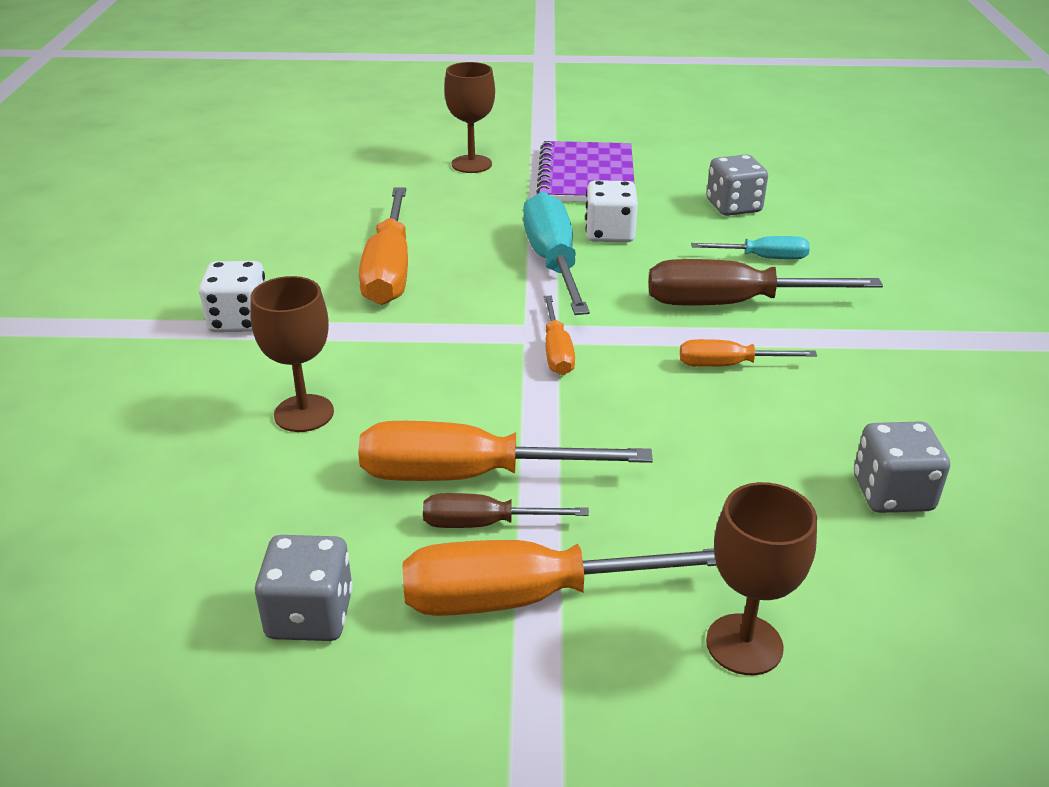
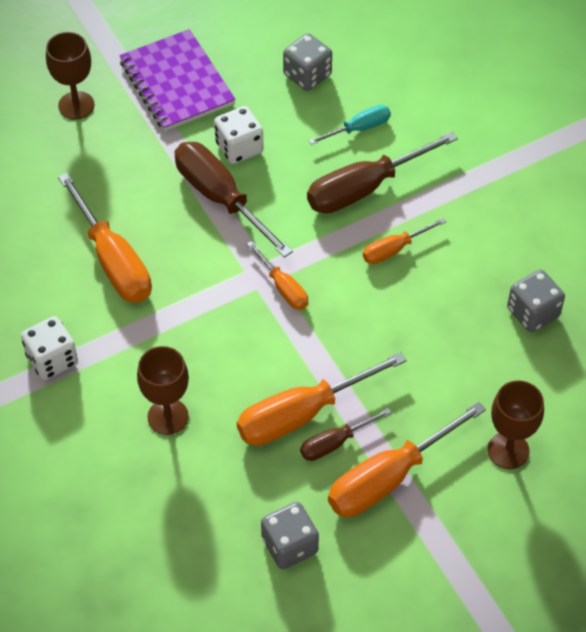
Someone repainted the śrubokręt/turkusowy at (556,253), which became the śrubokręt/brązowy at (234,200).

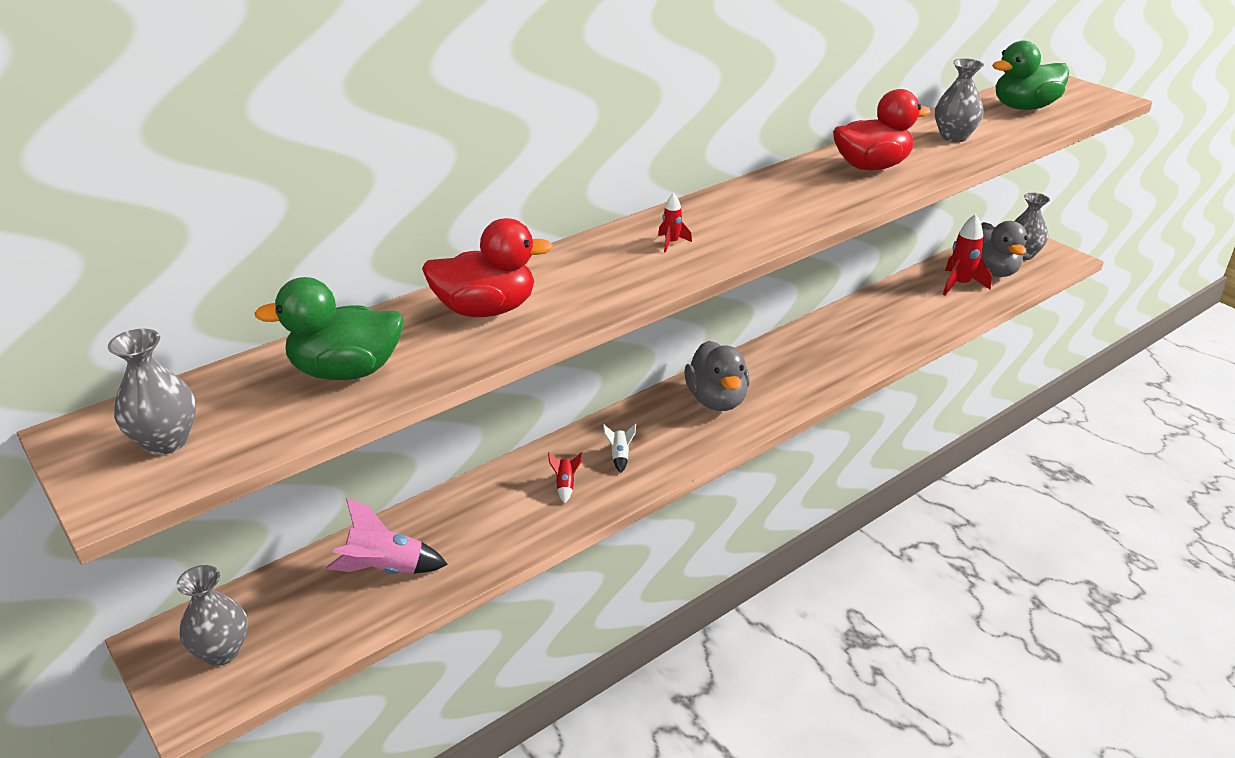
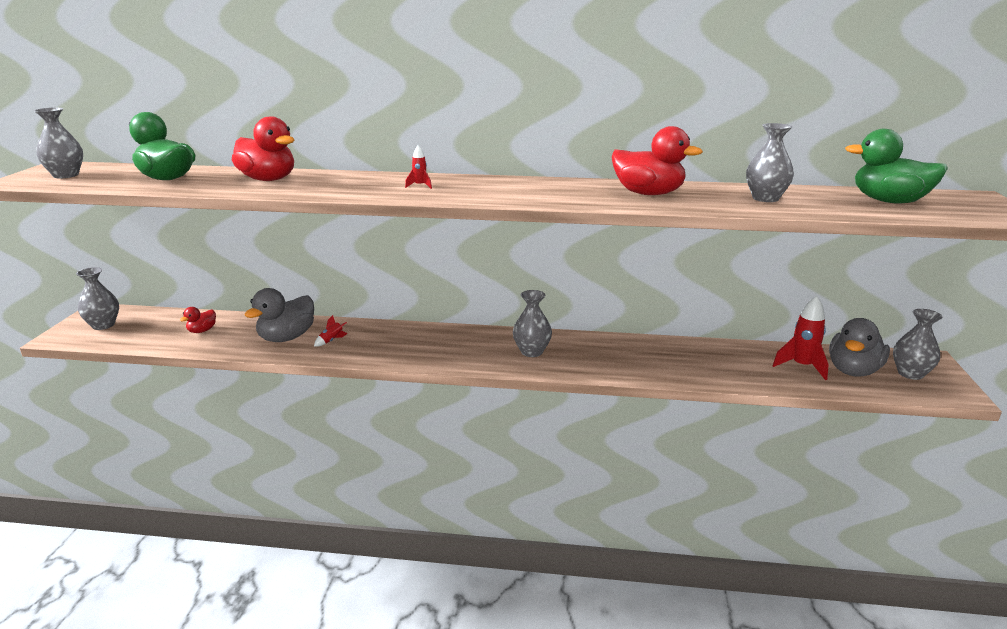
Someone carried the kaczka/szary from (717,376) to (279,315). Someone took away the rakieta/biały at (619,448). Someone swapped the rakieta/różowy at (387,536) for the kaczka/czerwony at (198,320). Someone put down the wazon/szary at (532,323).

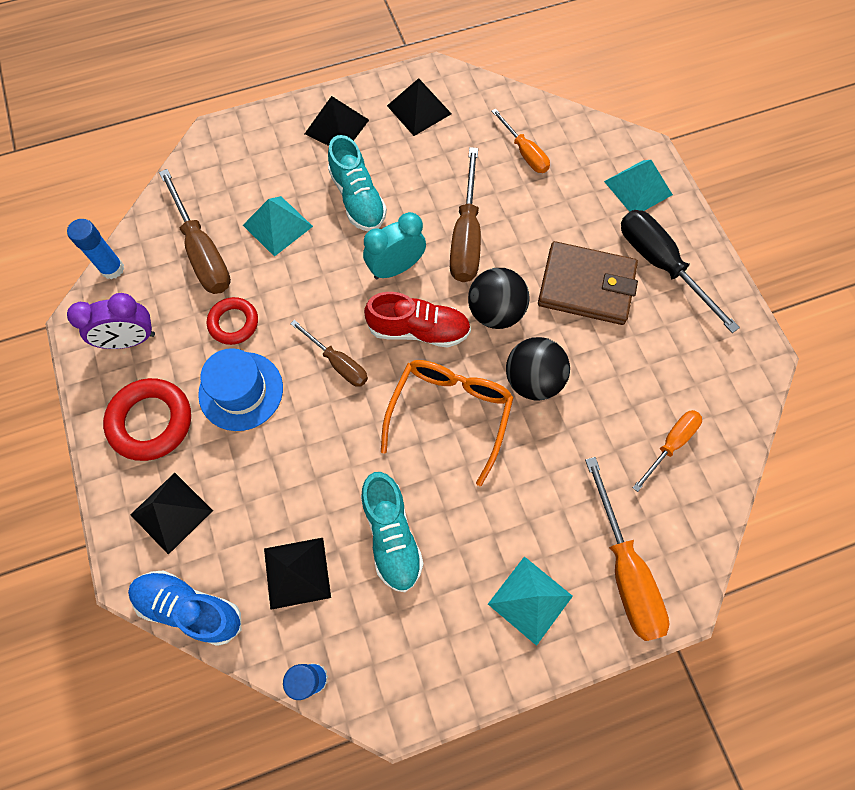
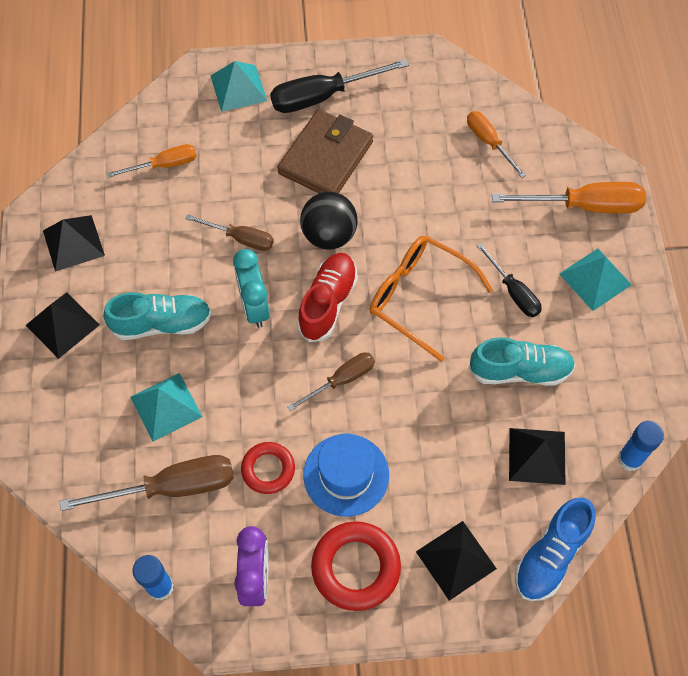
Someone scaled the śrubokręt/brązowy at (465,214) by 0.61. Someone took away the piłka/czarny at (538,368). Someone put down the śrubokręt/czarny at (509,280).

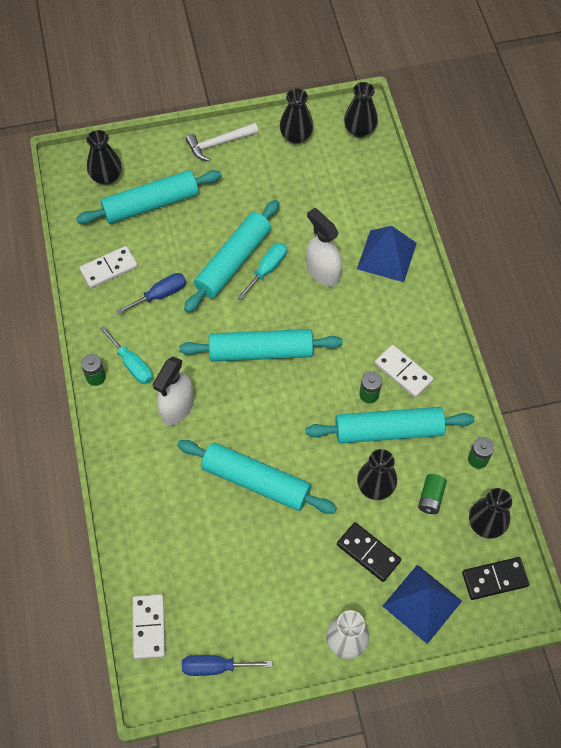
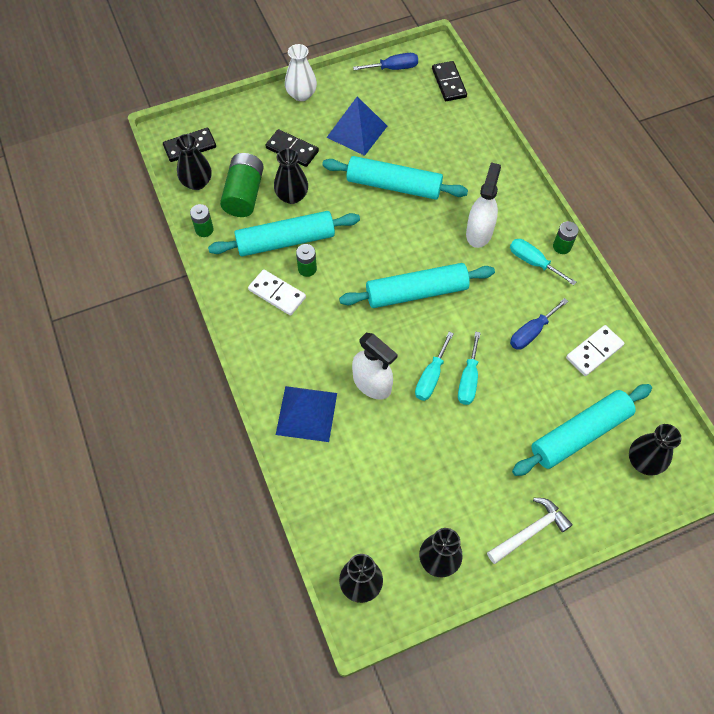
Someone swapped the wałek do ciasta/turkusowy at (231,256) for the śrubokręt/turkusowy at (469,368). Someone scaled the bateria/zielony at (432,494) by 1.84. Someone carried the piramida/niebieski from (422,604) to (356,126). Someone repainted the kostka domina/biały at (149,626), which became the kostka domina/czarny at (449,81).

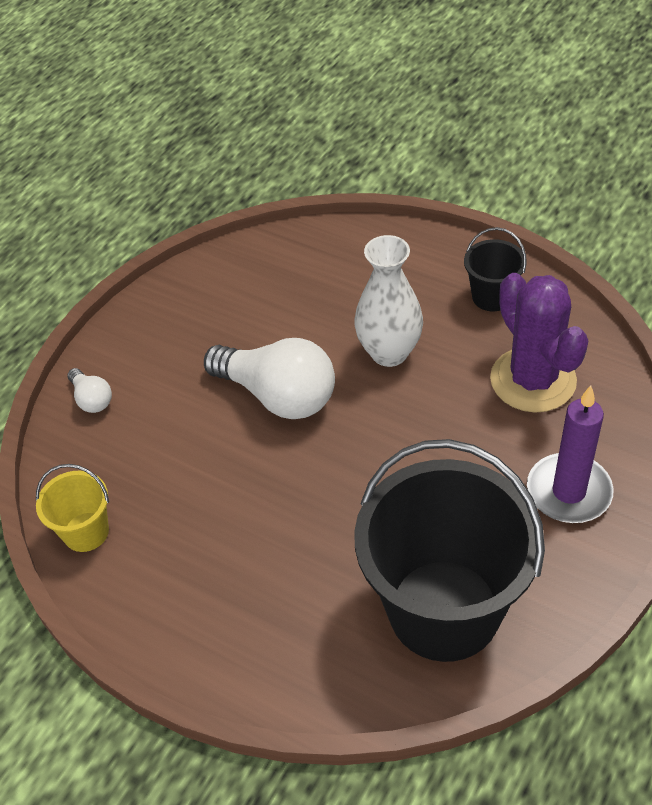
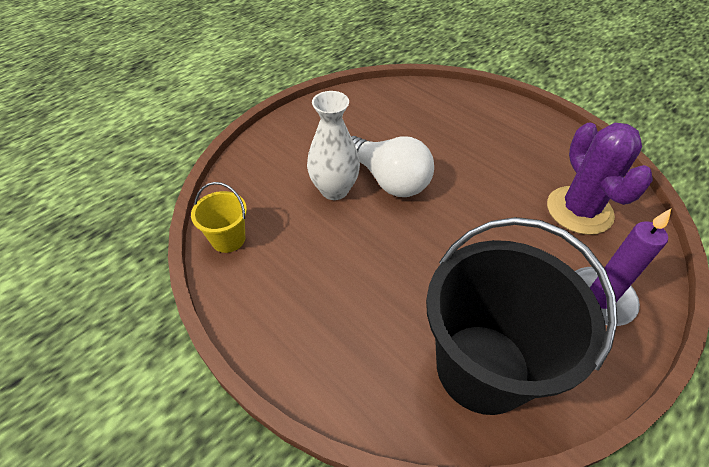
Someone took away the wiadro/czarny at (495,269). Someone carried the wazon/biały from (388,301) to (333,145). Someone took away the żarówka/biały at (89,390).

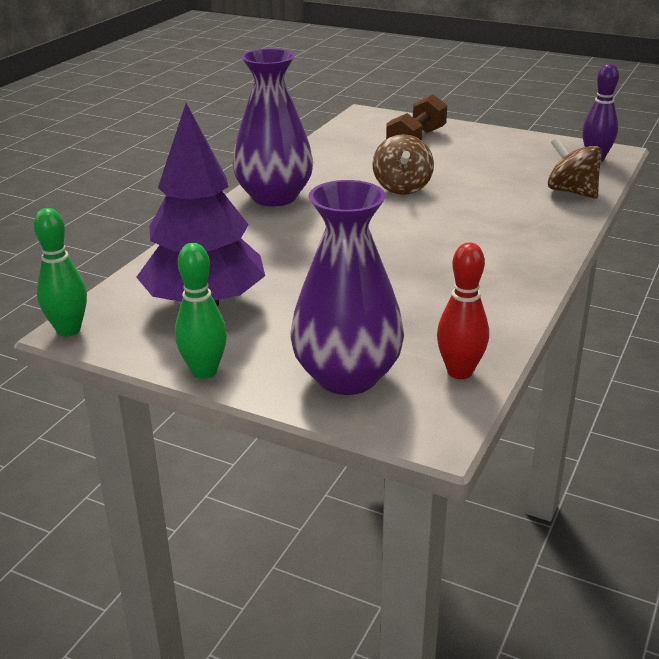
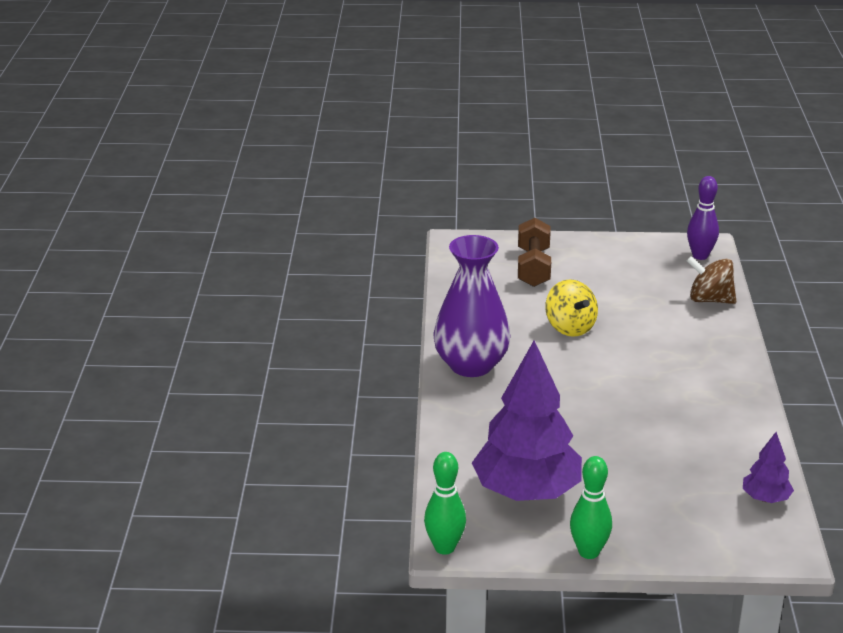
Someone repainted the bączek/brązowy at (403,164), which became the bączek/żółty at (571,308). Someone took away the wazon/fioletowy at (347,287). Someone swapped the kręgiel/czerwony at (463,310) for the drzewko/fioletowy at (768,467).

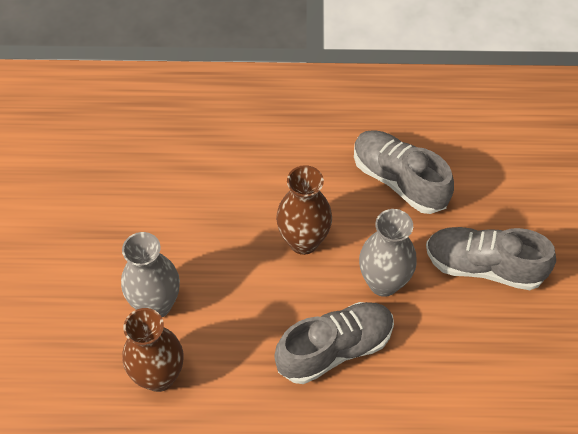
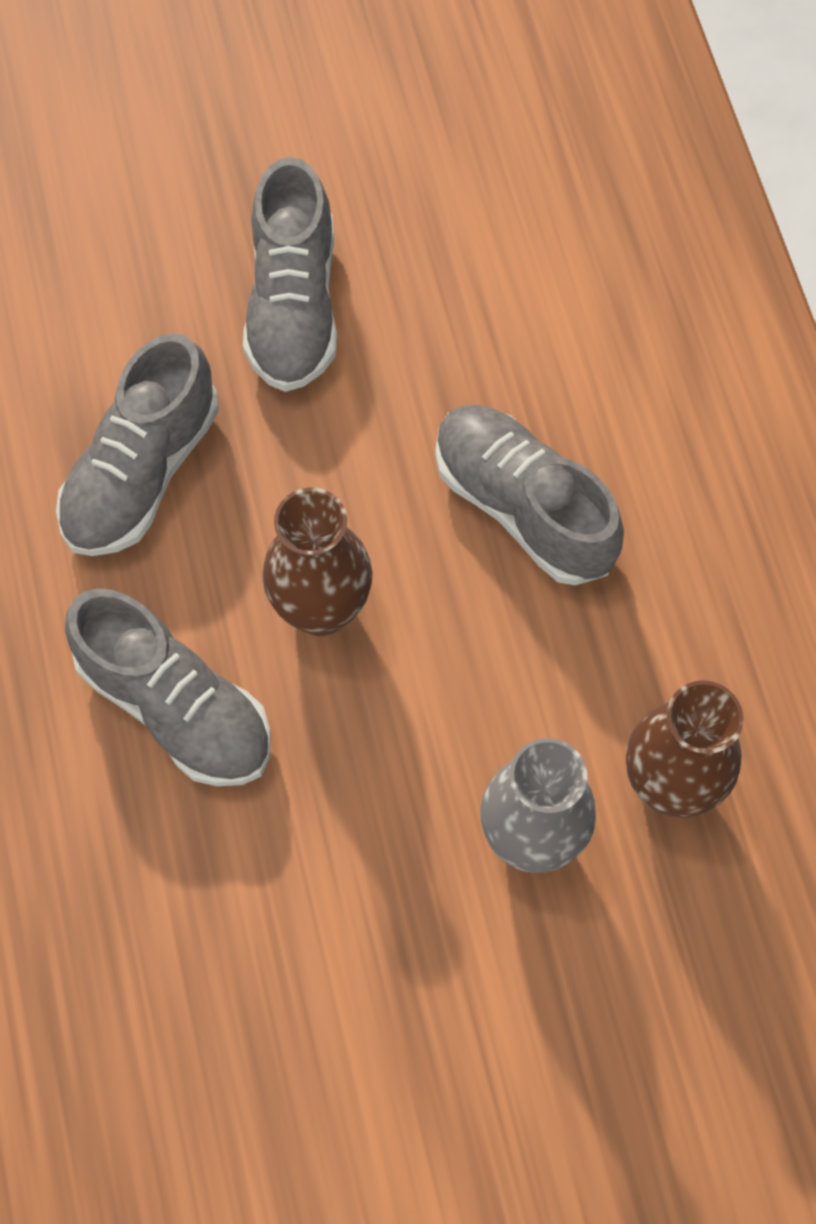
Someone took away the wazon/szary at (388,253). Someone put down the but/szary at (168,687).

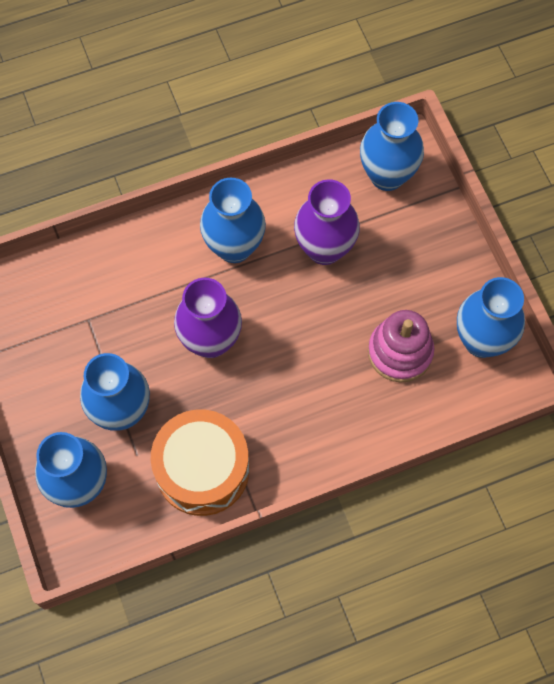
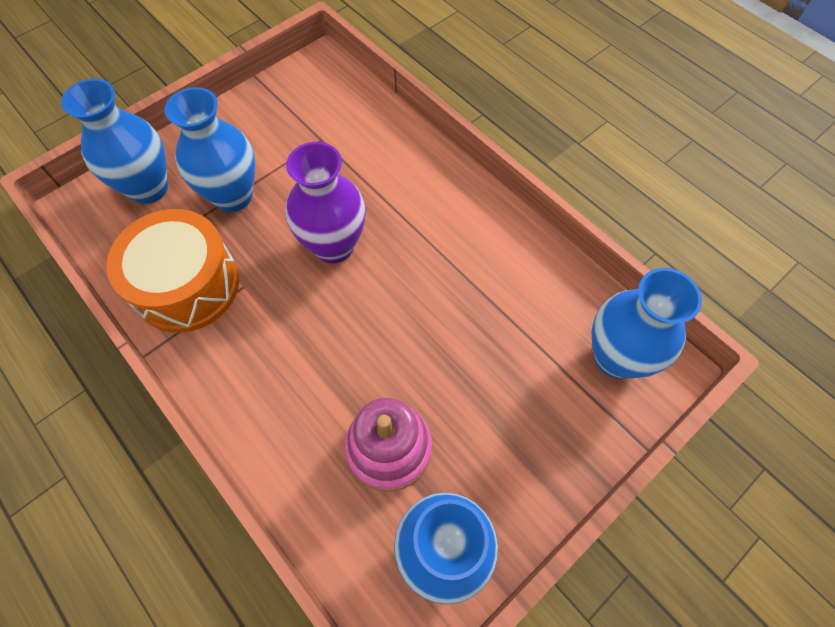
Someone took away the wazon/niebieski at (233,220). Someone took away the wazon/fioletowy at (327,222).

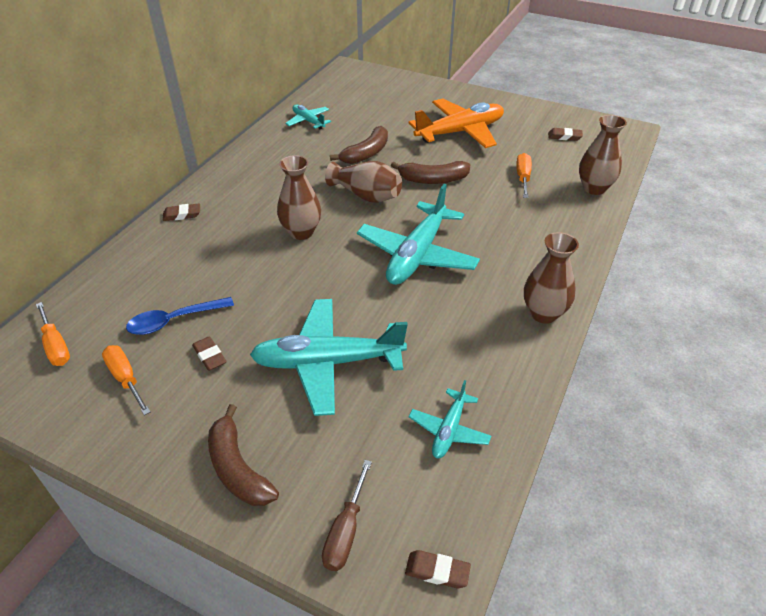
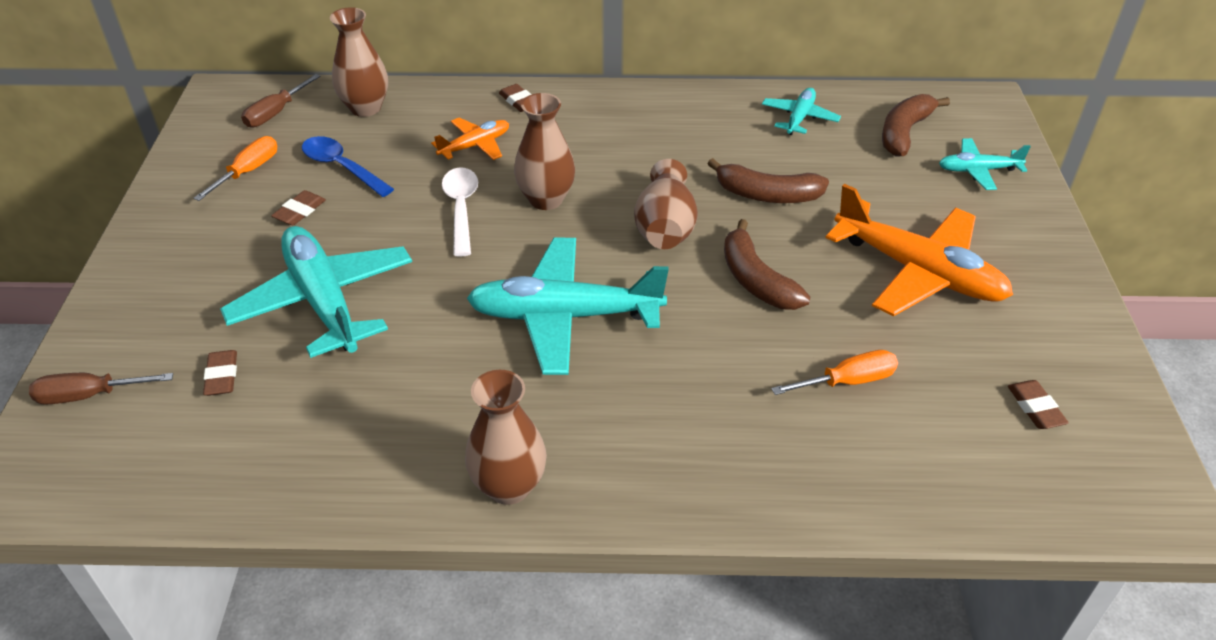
Someone carried the wazon/brązowy from (603,155) to (359,62). Someone repainted the śrubokręt/pomarańczowy at (53,334), which became the śrubokręt/brązowy at (280,101). Someone carried the samolot/turkusowy from (450,419) to (985,164). Someone carried the banan/brązowy from (243,455) to (916,125). Someone carried the gumka do mazania/brązowy from (438,569) to (220,373). Someone put down the samolot/pomarańczowy at (470,139). Someone put down the łyżka/biały at (460,212).

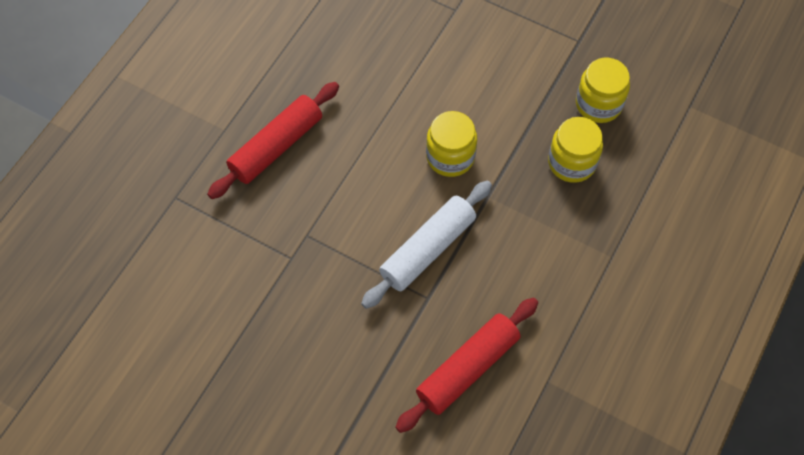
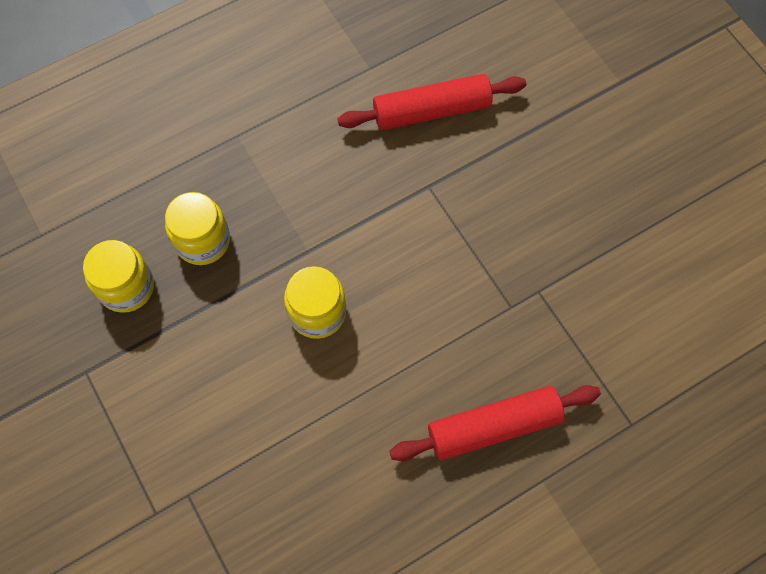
Someone took away the wałek do ciasta/biały at (426,244).

